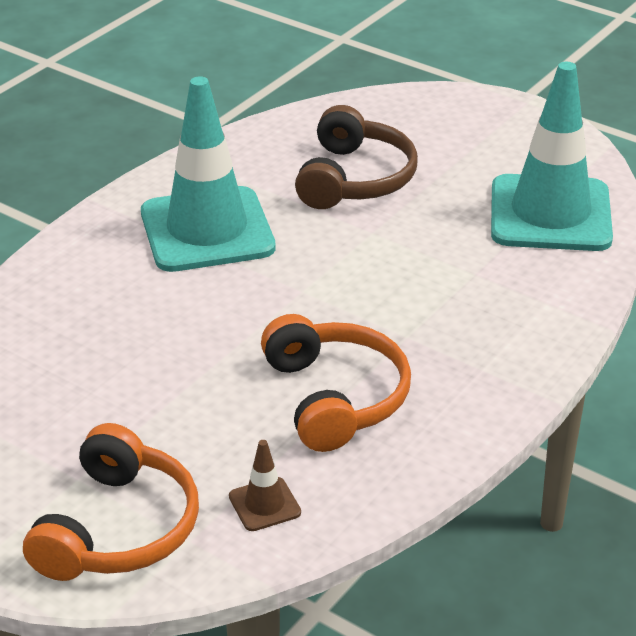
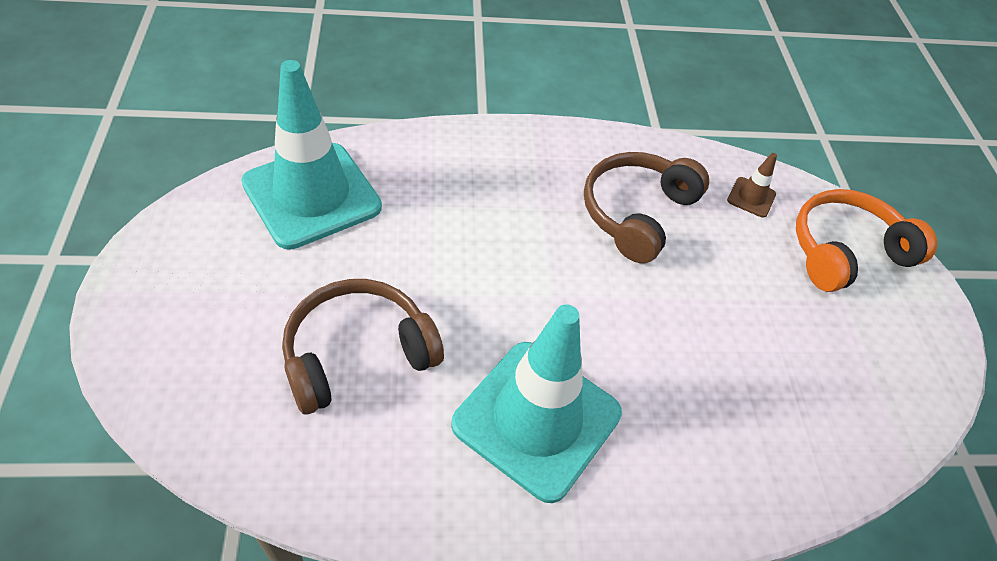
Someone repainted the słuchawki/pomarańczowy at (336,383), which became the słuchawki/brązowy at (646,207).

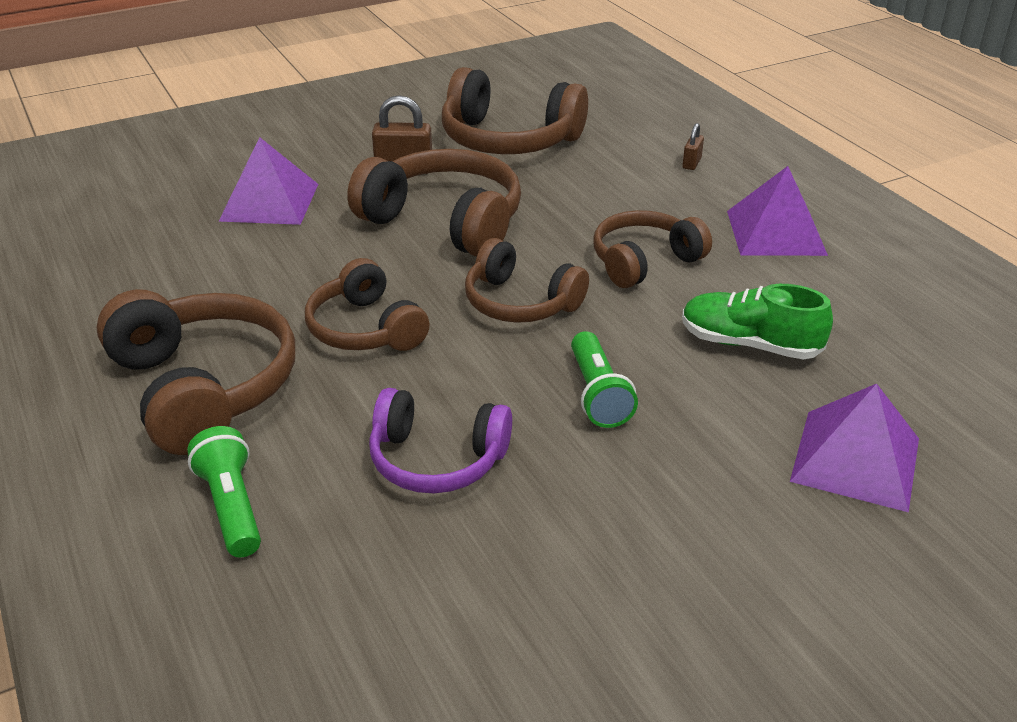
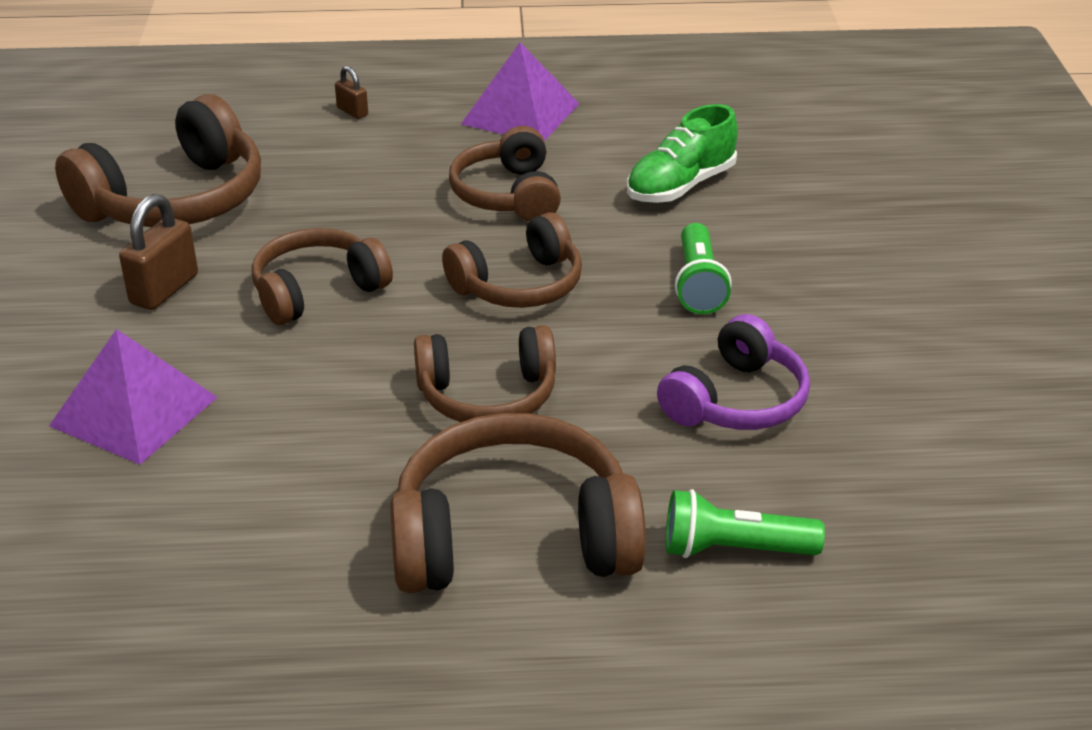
Someone scaled the słuchawki/brązowy at (434,203) by 0.65. Someone rotated the latarka/zielony at (604,379) by 75 degrees clockwise. Someone took away the piramida/fioletowy at (854,448).

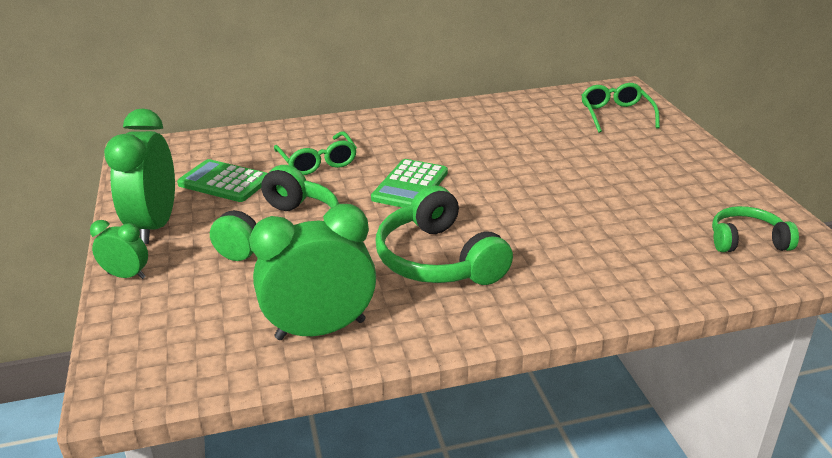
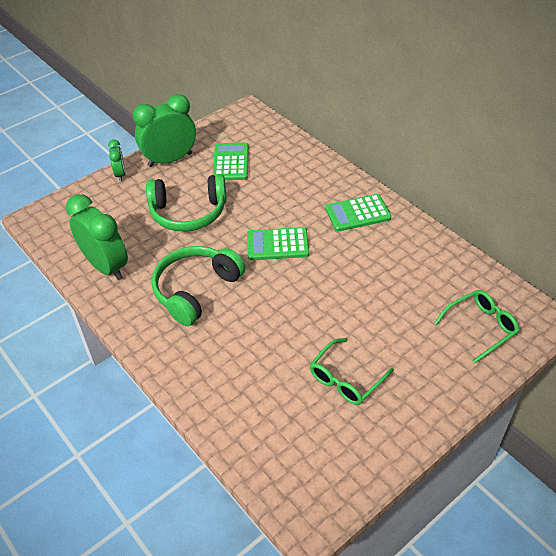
Someone carried the okulary/zielony from (315,153) to (352,371). Someone took away the słuchawki/zielony at (755,229). Someone put down the kalkulator/zielony at (358,213).

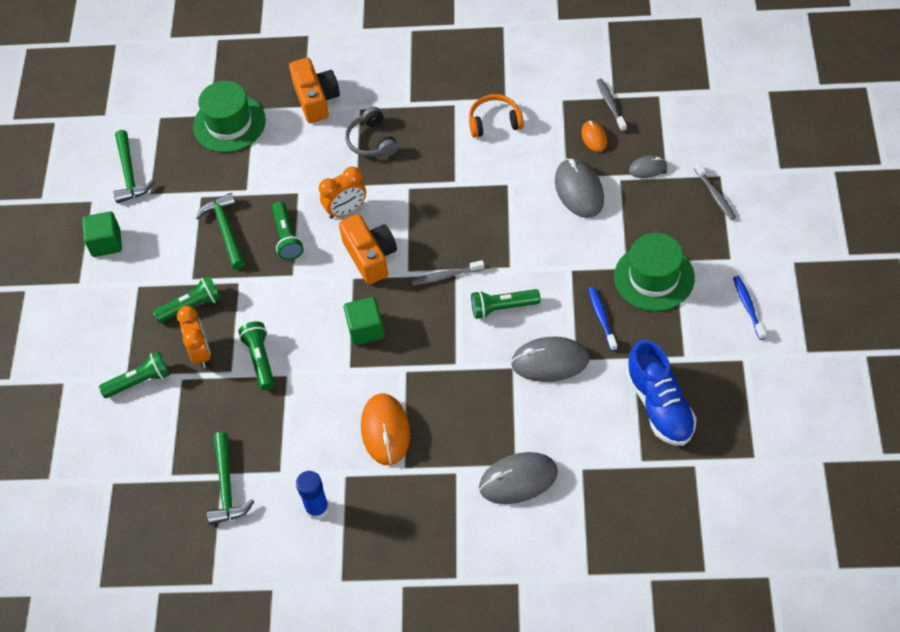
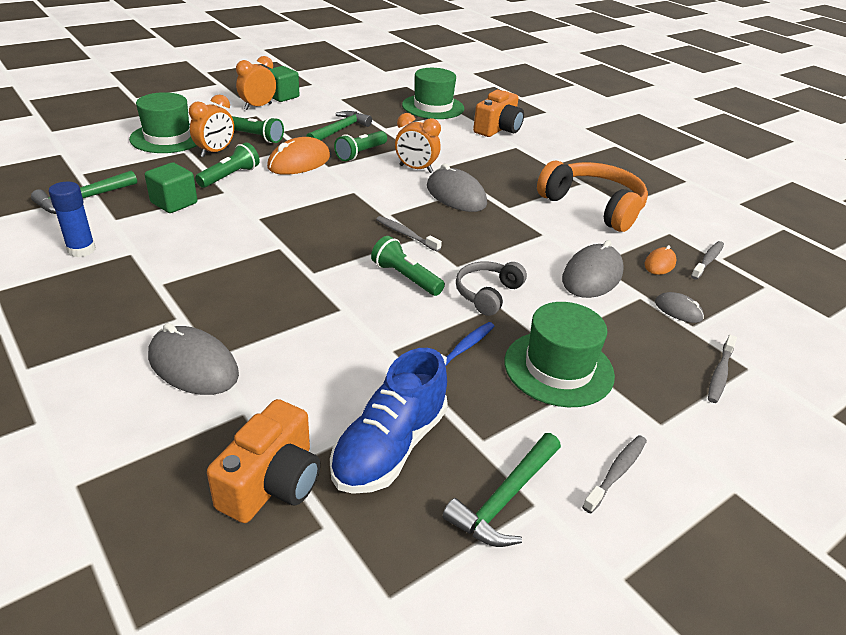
Someone scaled the słuchawki/pomarańczowy at (496,116) by 1.77. Someone carried the słuchawki/szary from (371,132) to (491,289). Someone carried the młotek/zielony from (133,166) to (501,490). Someone carried the aparat fotograficzny/pomarańczowy from (368,249) to (263,461). Someone repainted the szczoteczka do zębów/niebieski at (749,308), which became the szczoteczka do zębów/szary at (614,474). Someone carried the sześcian/zielony from (364,321) to (171,187). Someone carried the myszka/szary from (550,359) to (457,188). Someone swapped the latarka/zielony at (134,374) for the kapelusz/zielony at (163,122). Someone carried the myszka/pomarańczowy from (385,429) to (298,156). Someone put down the budzik/pomarańczowy at (256,83).

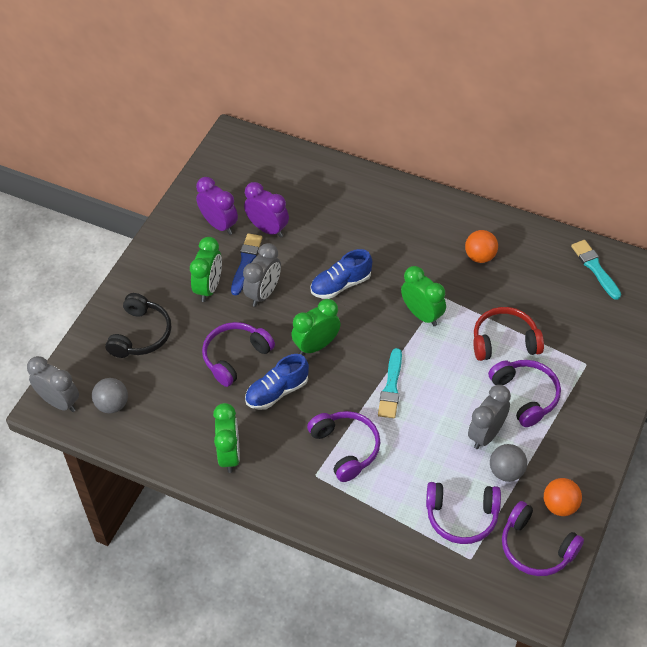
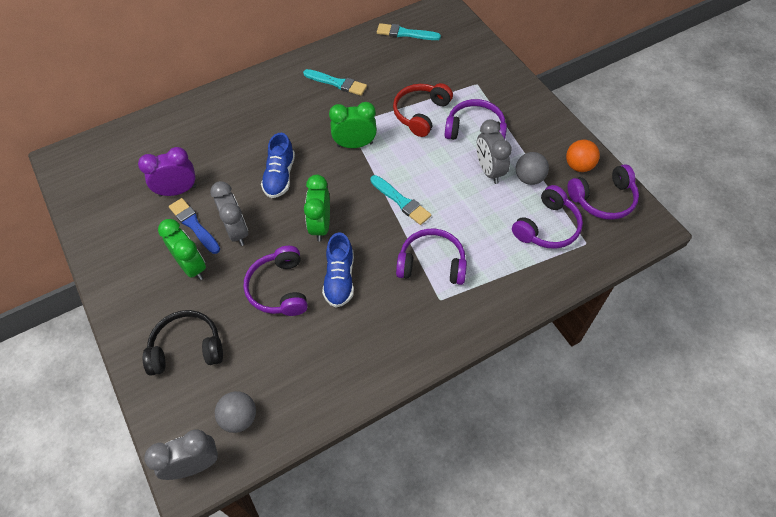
Someone took away the budzik/fioletowy at (217,206). Someone swapped the piłka/pomarańczowy at (481,246) for the pędzel/turkusowy at (335,82). Someone rotated the słuchawki/czarny at (138,325) by 60 degrees counterclockwise. Someone took away the budzik/zielony at (226,438).

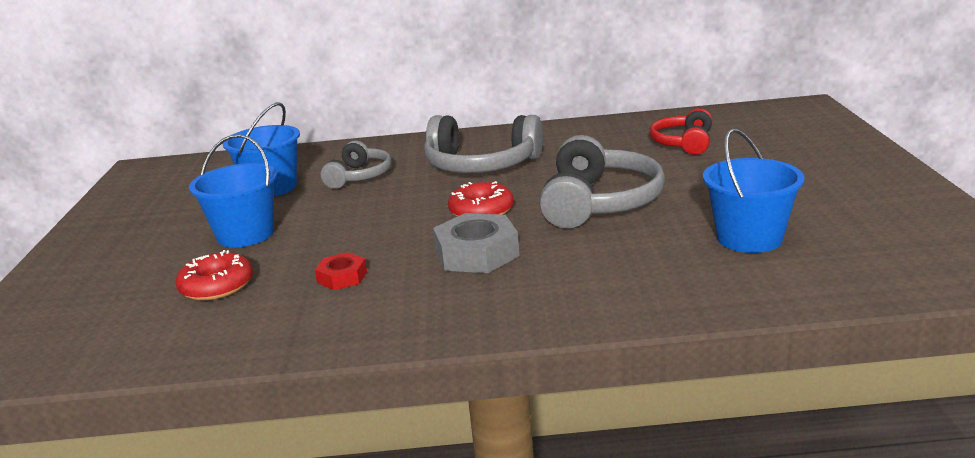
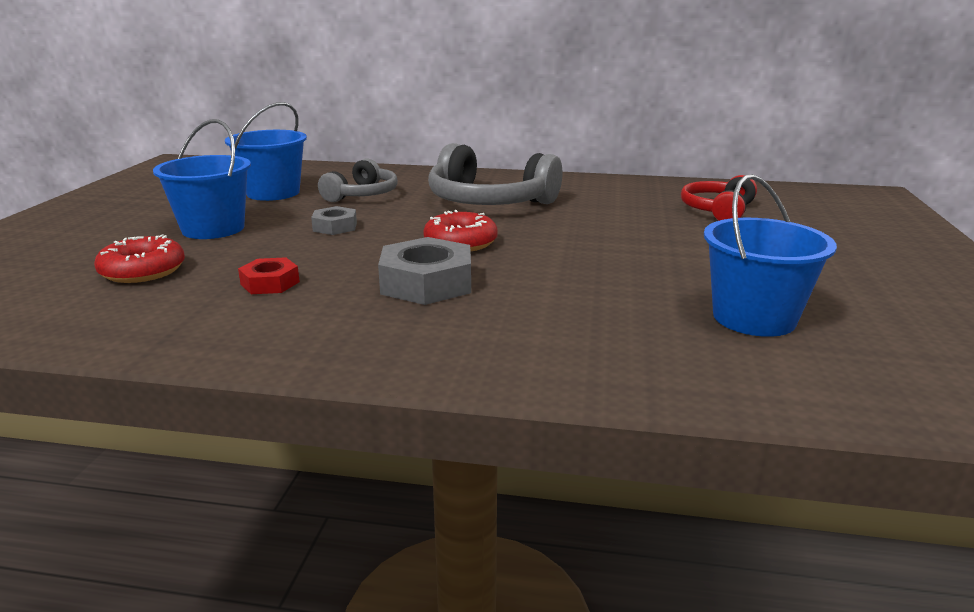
Someone took away the słuchawki/szary at (602,181). Someone put down the nakrętka/szary at (334,220).

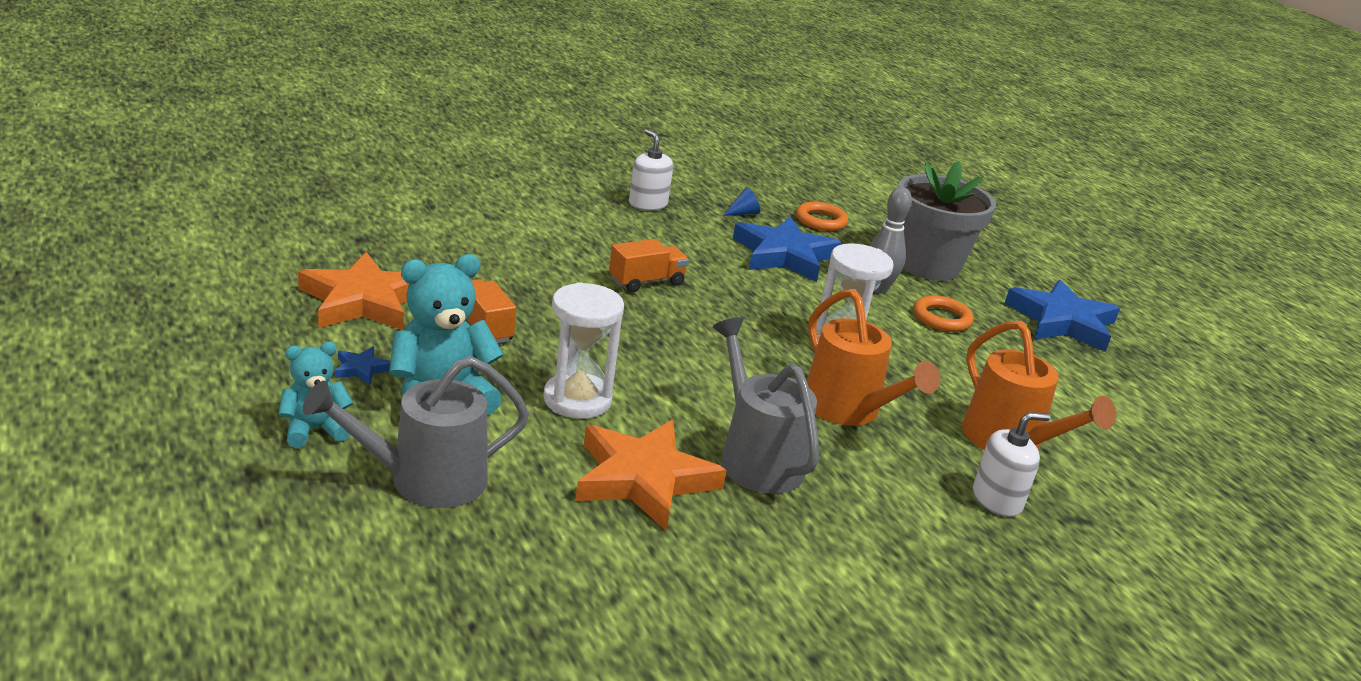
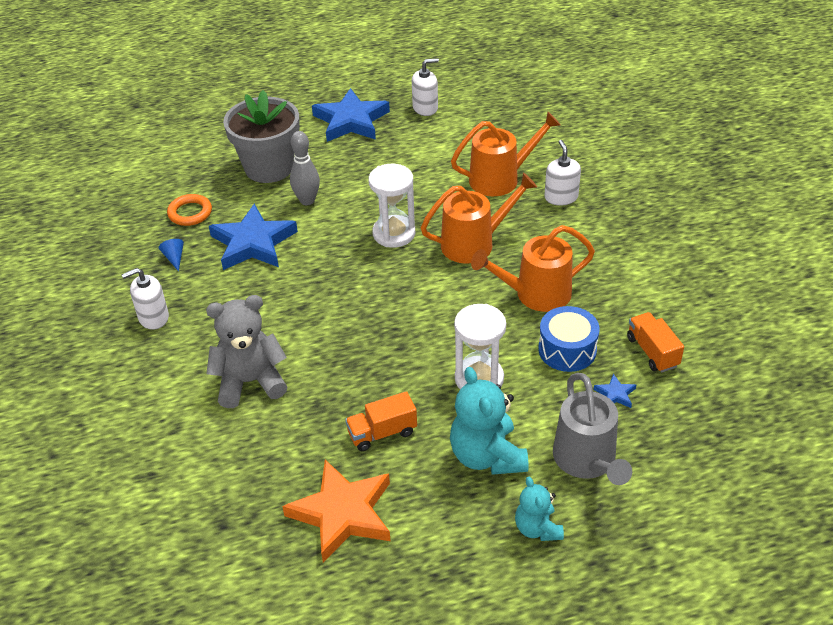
Someone carried the ciężarówka/pomarańczowy from (649,266) to (655,342). Someone took away the pierścień/pomarańczowy at (943,313). Someone repainted the konewka/szary at (766,405), which became the konewka/pomarańczowy at (533,268). Someone carried the gwiazda/niebieski from (362,365) to (615,391). Someone swapped the gwiazda/pomarańczowy at (651,475) for the bęben/niebieski at (569,339). Someone put down the dozownik mydła/biały at (425,87). Someone put down the miś/szary at (246,351).

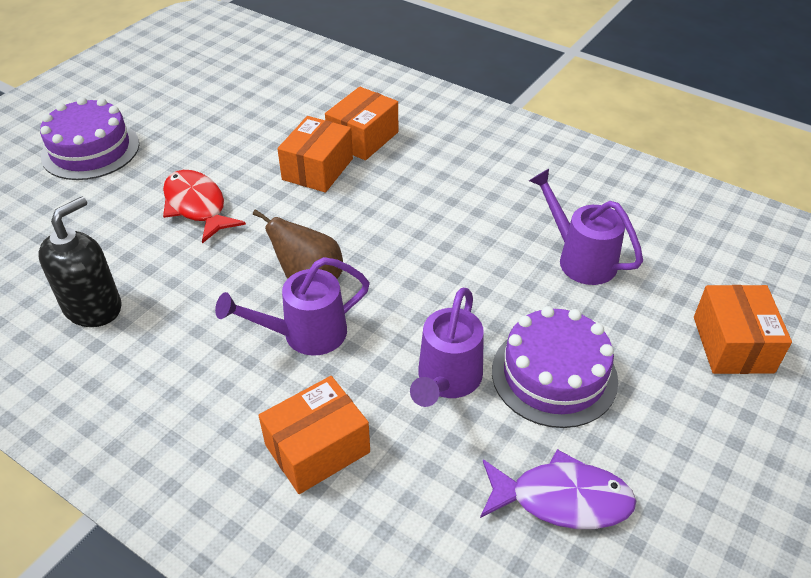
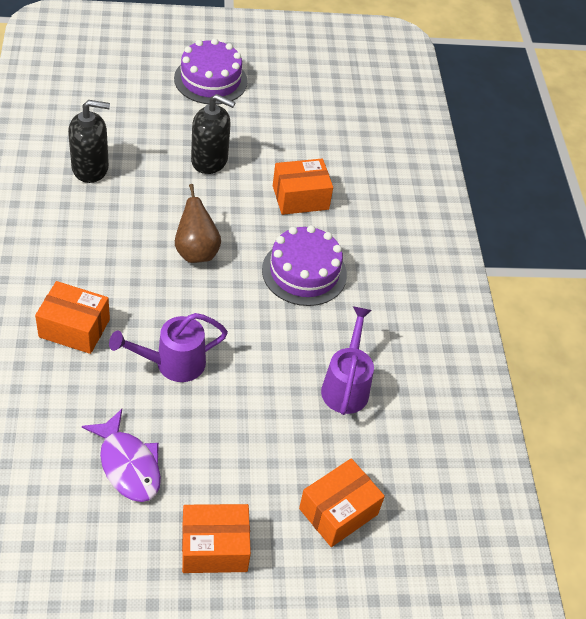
Someone carried the pudełko/pomarańczowy from (361,123) to (216,538). Someone swapped the ryba/czerwony at (204,206) for the dozownik mydła/czarny at (213,134). Someone took away the konewka/fioletowy at (292,306). Someone carried the tort/fioletowy from (555,367) to (304,265).

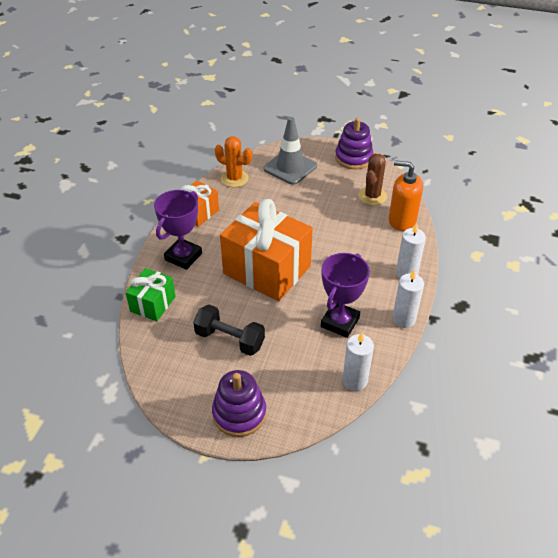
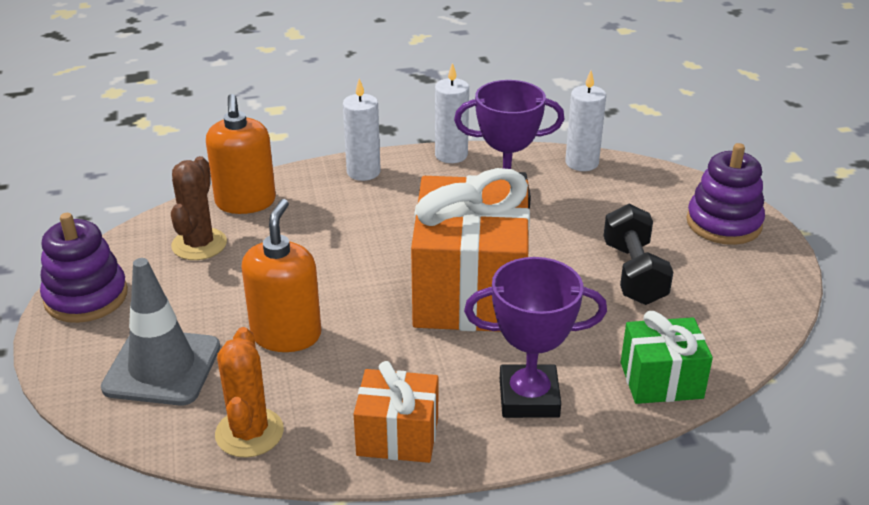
Someone rotated the kaktus/brązowy at (372,179) by 75 degrees counterclockwise. Someone put down the dozownik mydła/pomarańczowy at (281,275).

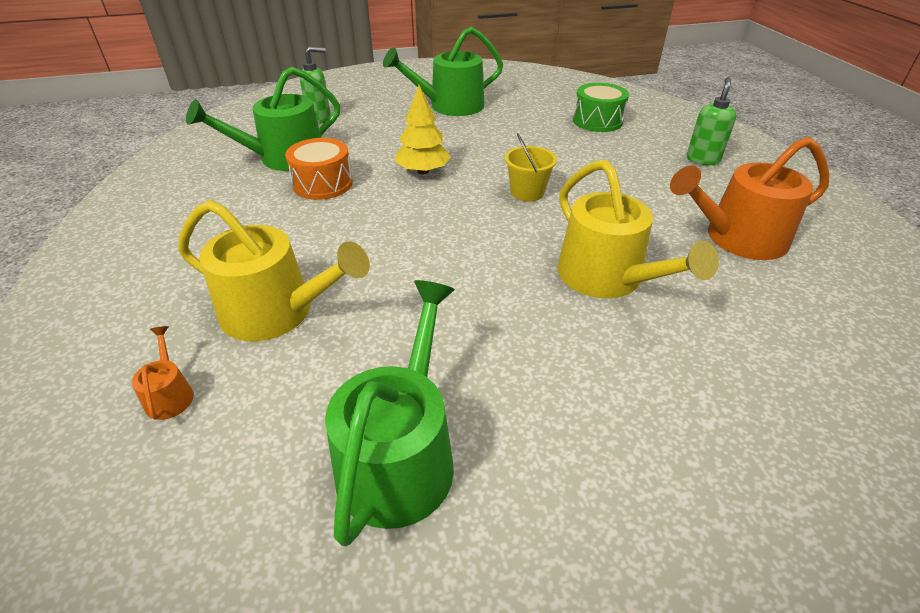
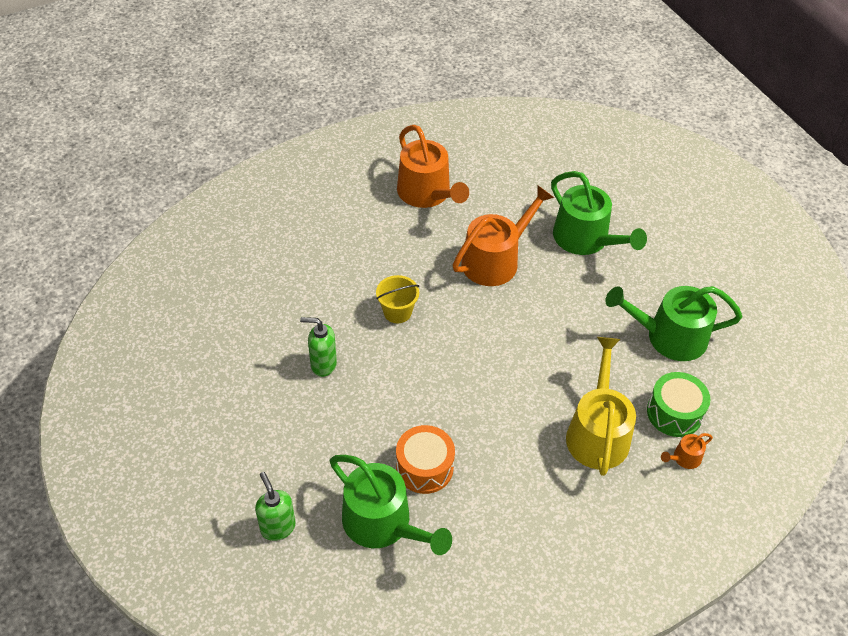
Someone carried the konewka/zielony from (443,71) to (599,213). Someone carried the dozownik mydła/zielony from (711,121) to (318,347). Someone carried the bęben/zielony from (601,107) to (678,404). Someone took away the drzewko/żółty at (423,129). Someone repainted the konewka/żółty at (638,229), which became the konewka/pomarańczowy at (503,235).

